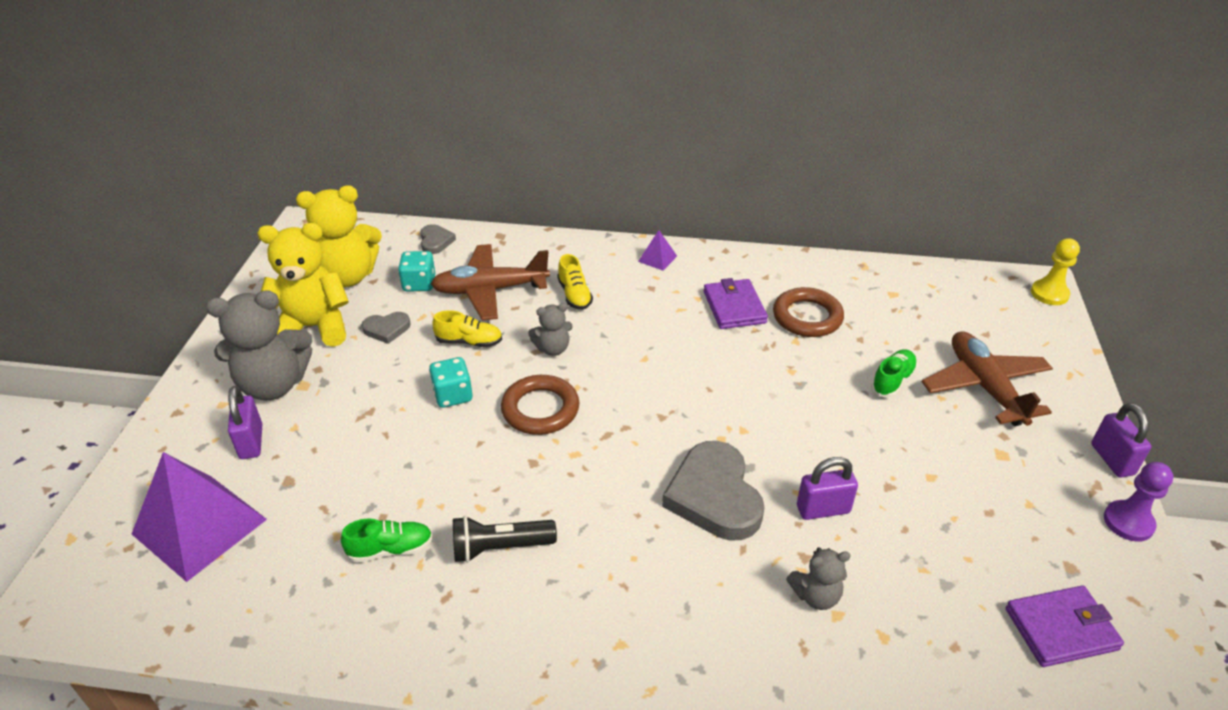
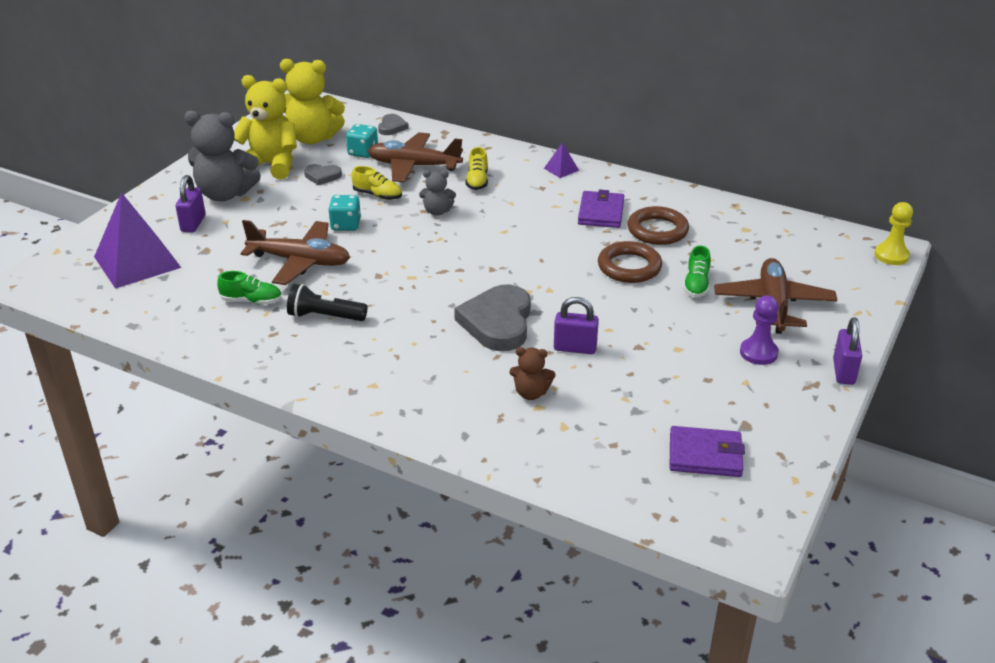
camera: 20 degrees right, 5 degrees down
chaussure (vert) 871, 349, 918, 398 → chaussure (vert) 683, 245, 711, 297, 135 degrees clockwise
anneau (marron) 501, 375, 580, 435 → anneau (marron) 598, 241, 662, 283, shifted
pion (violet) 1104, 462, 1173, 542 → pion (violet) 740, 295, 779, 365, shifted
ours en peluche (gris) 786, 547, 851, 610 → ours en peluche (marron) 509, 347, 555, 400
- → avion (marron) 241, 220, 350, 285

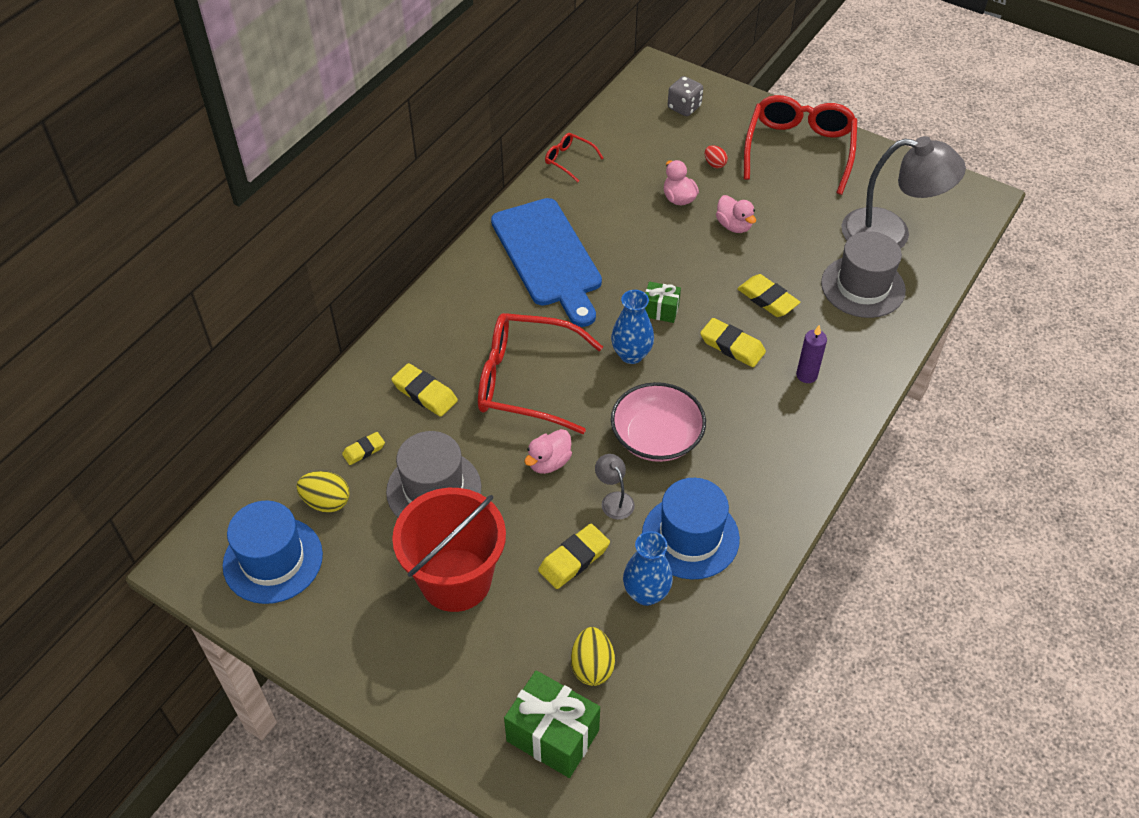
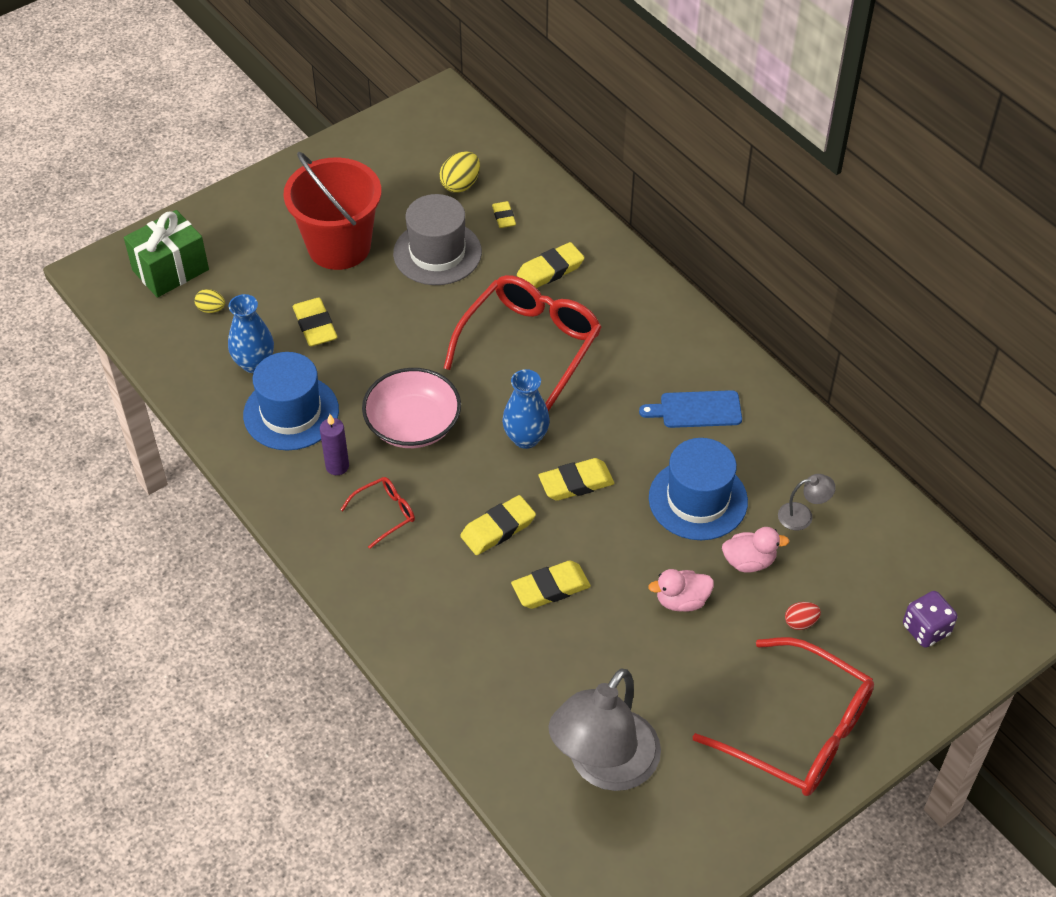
camera: 110 degrees right, 0 degrees up
dé (gris) 668, 76, 703, 116 → dé (violet) 903, 591, 957, 648
lunettes (rouge) 545, 133, 603, 183 → lunettes (rouge) 340, 477, 415, 549, shifted
planche à découper (bleu) 491, 198, 602, 327 → planche à découper (bleu) 639, 390, 742, 428, x0.50
chapeau (gris) 821, 231, 906, 318 → -
cadeau (vert) 645, 282, 681, 323 → gomme (jaune) 538, 458, 614, 501
bougie (violet) 796, 325, 827, 383 → bougie (violet) 320, 414, 349, 475, shifted
canard (rose) 524, 429, 572, 474 → -
lampe (gris) 595, 454, 635, 520 → lampe (gris) 778, 474, 836, 530, shifted
chapeau (bleu) 223, 501, 323, 604 → chapeau (bleu) 649, 438, 748, 540, shifted
œuf (jaune) 571, 627, 615, 686 → œuf (jaune) 195, 289, 225, 313, x0.63

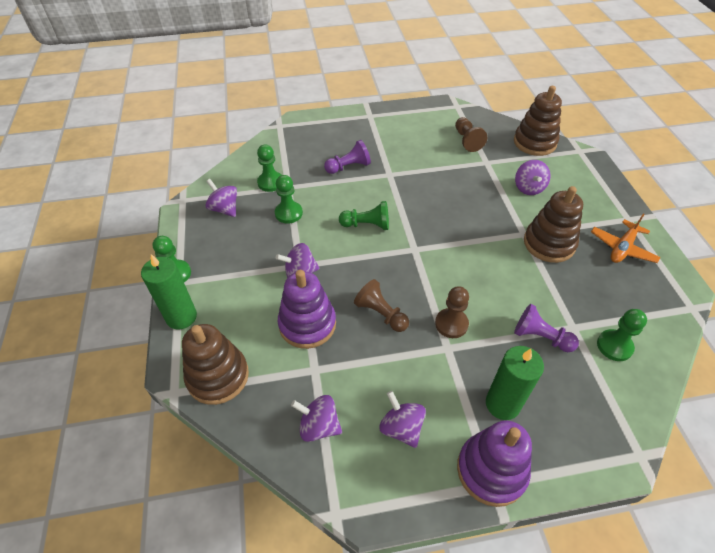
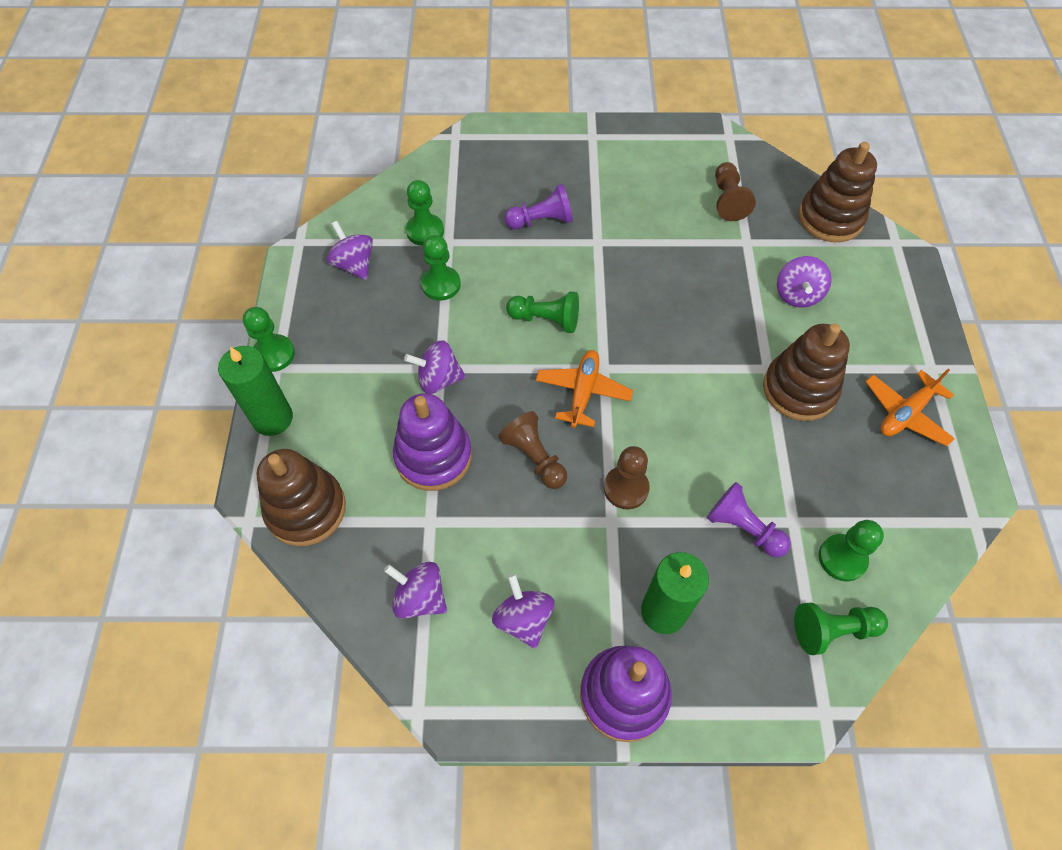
camera: 10 degrees right, 10 degrees up
- → avion (orange) 536, 350, 633, 428
- → pion (vert) 794, 603, 888, 655

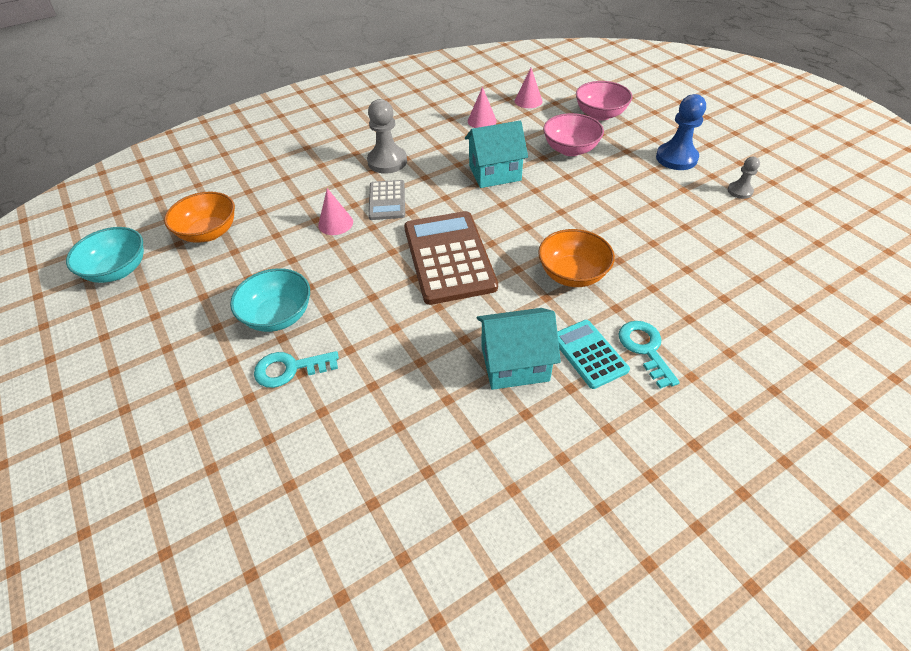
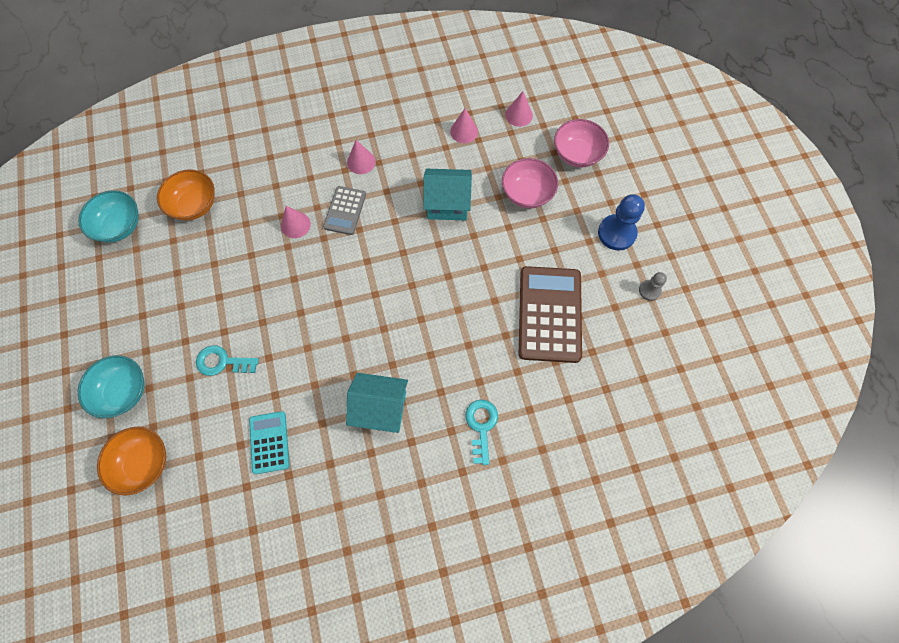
camera: 15 degrees right, 20 degrees up
pion (gris) 367, 99, 407, 174 → cône (rose) 347, 140, 375, 174
calculatrice (marron) 404, 211, 498, 305 → calculatrice (marron) 519, 266, 582, 363, shifted
bol (orange) 538, 229, 615, 287 → bol (orange) 97, 427, 166, 496, shifted
bol (turquoise) 230, 268, 310, 332 → bol (turquoise) 78, 355, 145, 418, shifted
calculatrice (turquoise) 557, 320, 630, 389 → calculatrice (turquoise) 249, 411, 289, 474, shifted

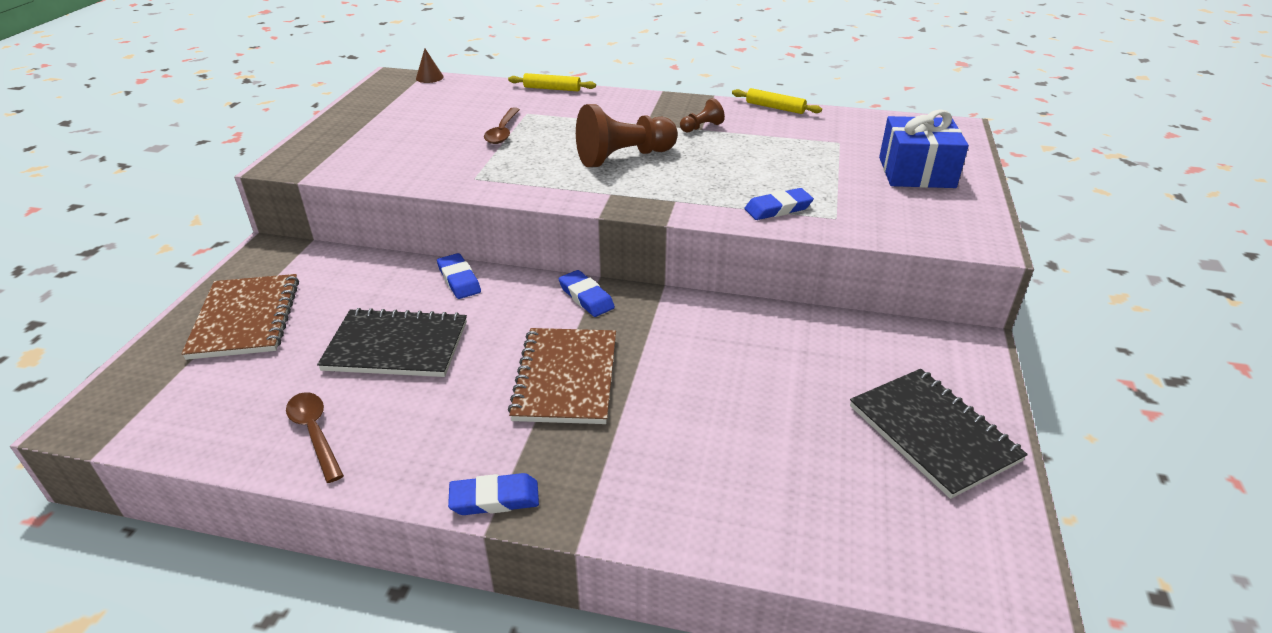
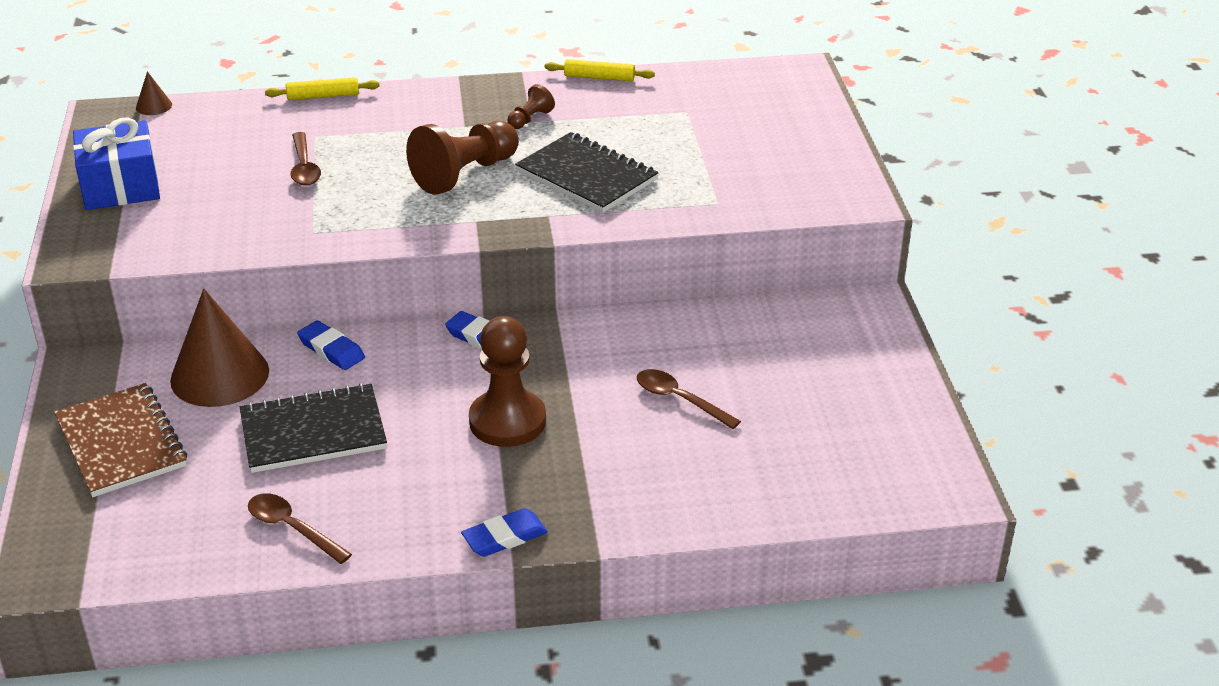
camera: 20 degrees left, 0 degrees up
cadeau (bleu) 879, 109, 969, 188 → cadeau (bleu) 73, 118, 160, 210, shifted
gomme (bleu) 744, 188, 814, 220 → -
carnet (marron) 508, 328, 616, 424 → pion (marron) 469, 316, 546, 447
carnet (noir) 850, 369, 1028, 499 → carnet (noir) 515, 132, 658, 213, shifted
- → cône (marron) 170, 289, 269, 407
- → cuillère (marron) 637, 369, 741, 429

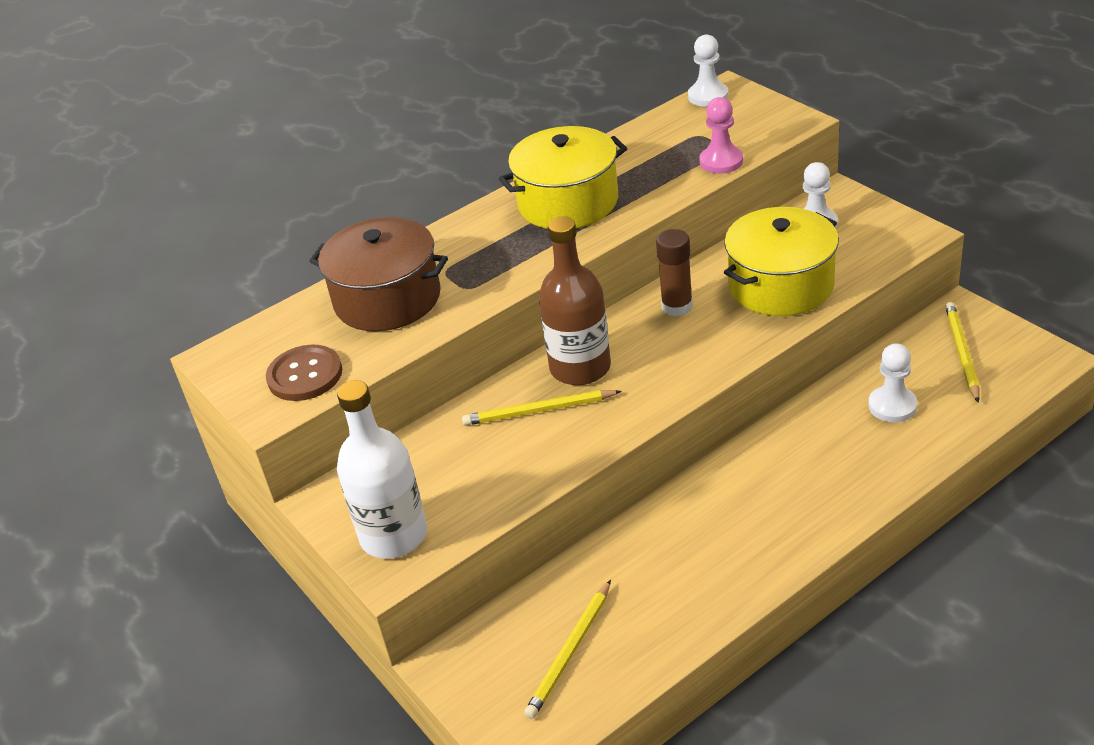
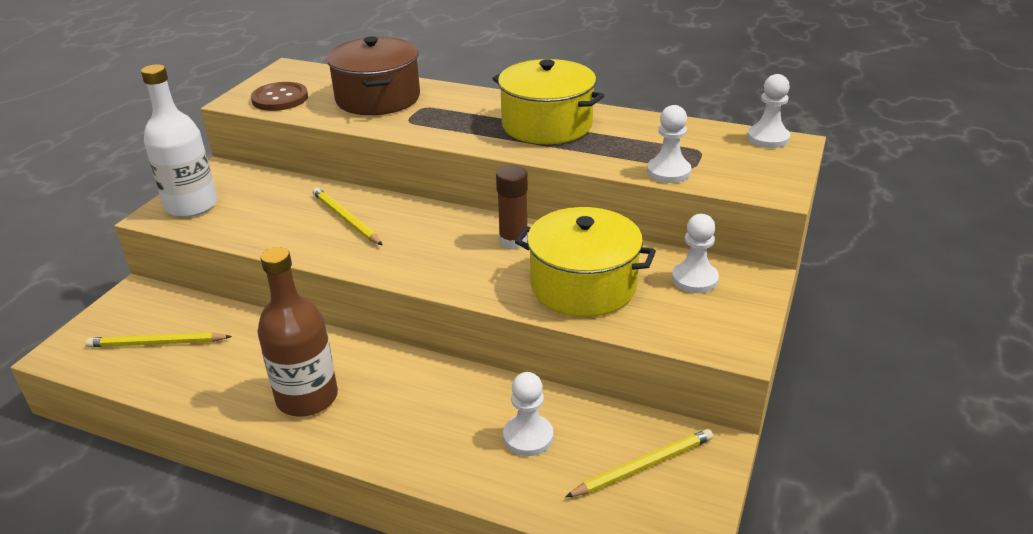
camera: 55 degrees right, 5 degrees down
pion (rose) 699, 97, 743, 174 → pion (blanc) 647, 105, 691, 183
bouteille (marron) 539, 216, 611, 385 → bouteille (marron) 258, 247, 338, 417, shifted

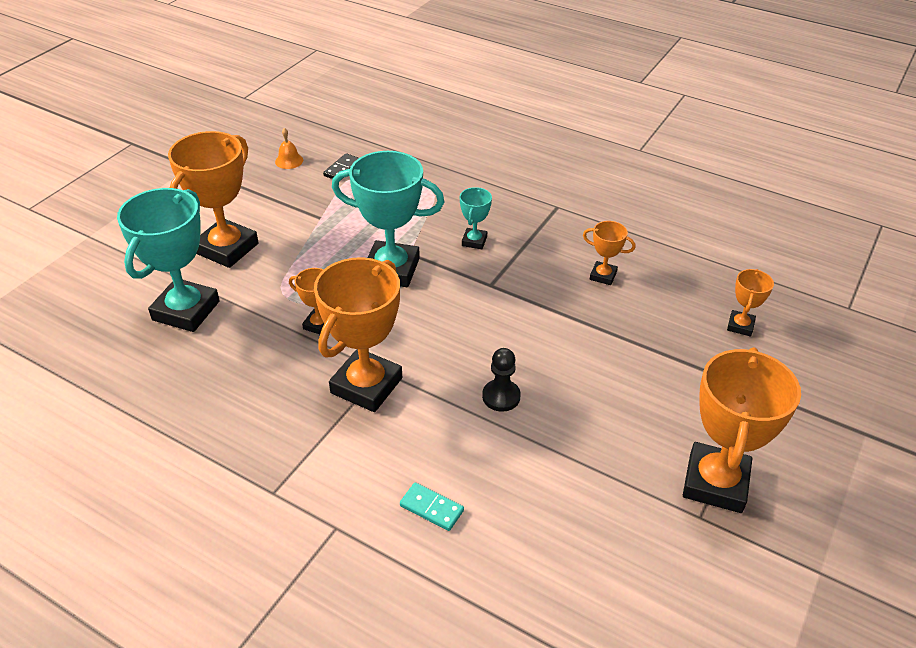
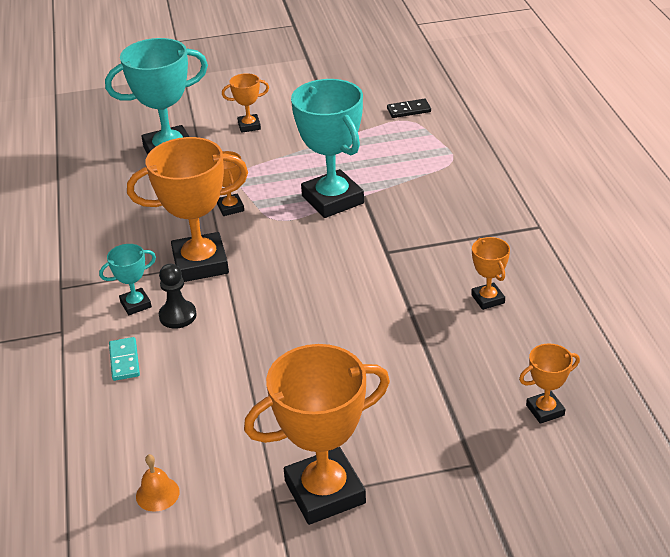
camera: 50 degrees right, 5 degrees down
cloche (orange) 275, 128, 303, 169 → cloche (orange) 136, 454, 180, 512, shifted
trophée (orange) 168, 131, 259, 268 → trophée (orange) 222, 73, 269, 133, x0.48
trophée (turquoise) 460, 187, 492, 249 → trophée (turquoise) 99, 244, 156, 315, shifted
pion (noir) 482, 348, 521, 412 → pion (noir) 159, 264, 197, 328, shifted

